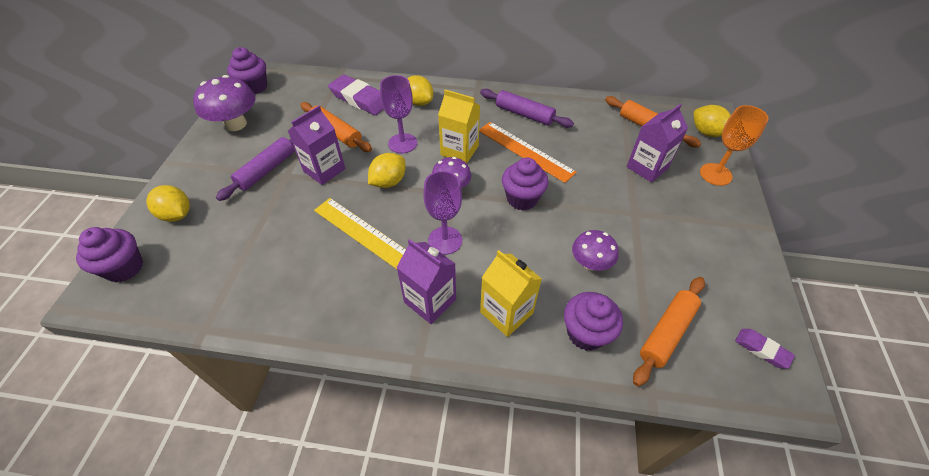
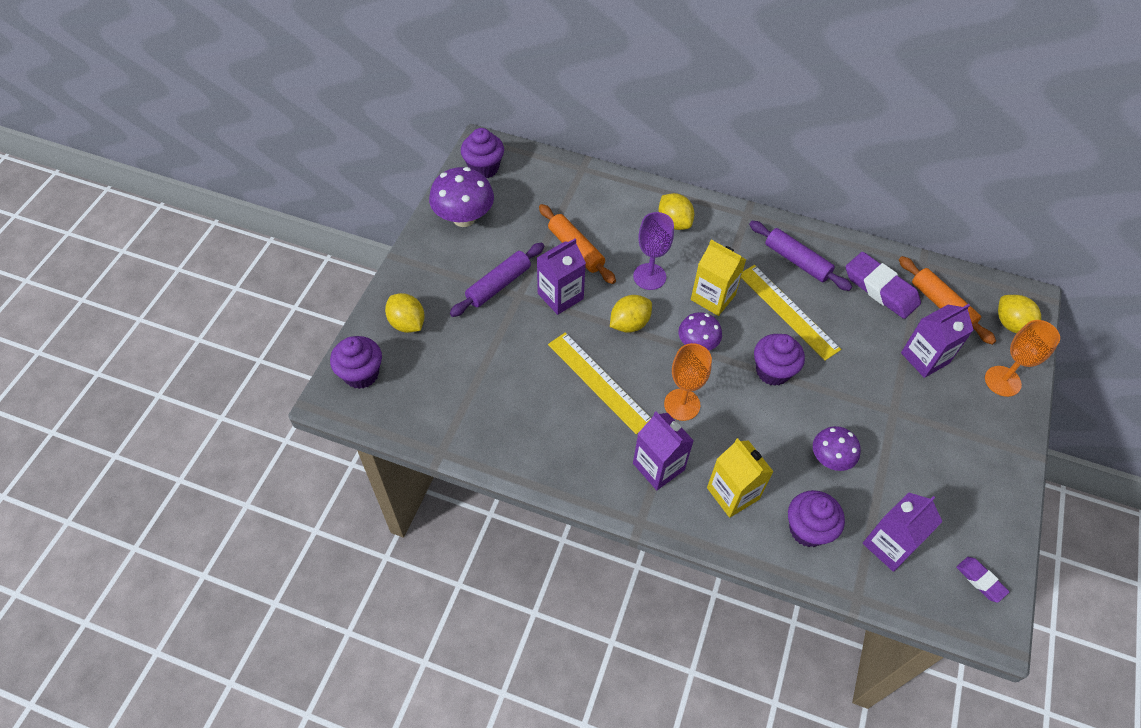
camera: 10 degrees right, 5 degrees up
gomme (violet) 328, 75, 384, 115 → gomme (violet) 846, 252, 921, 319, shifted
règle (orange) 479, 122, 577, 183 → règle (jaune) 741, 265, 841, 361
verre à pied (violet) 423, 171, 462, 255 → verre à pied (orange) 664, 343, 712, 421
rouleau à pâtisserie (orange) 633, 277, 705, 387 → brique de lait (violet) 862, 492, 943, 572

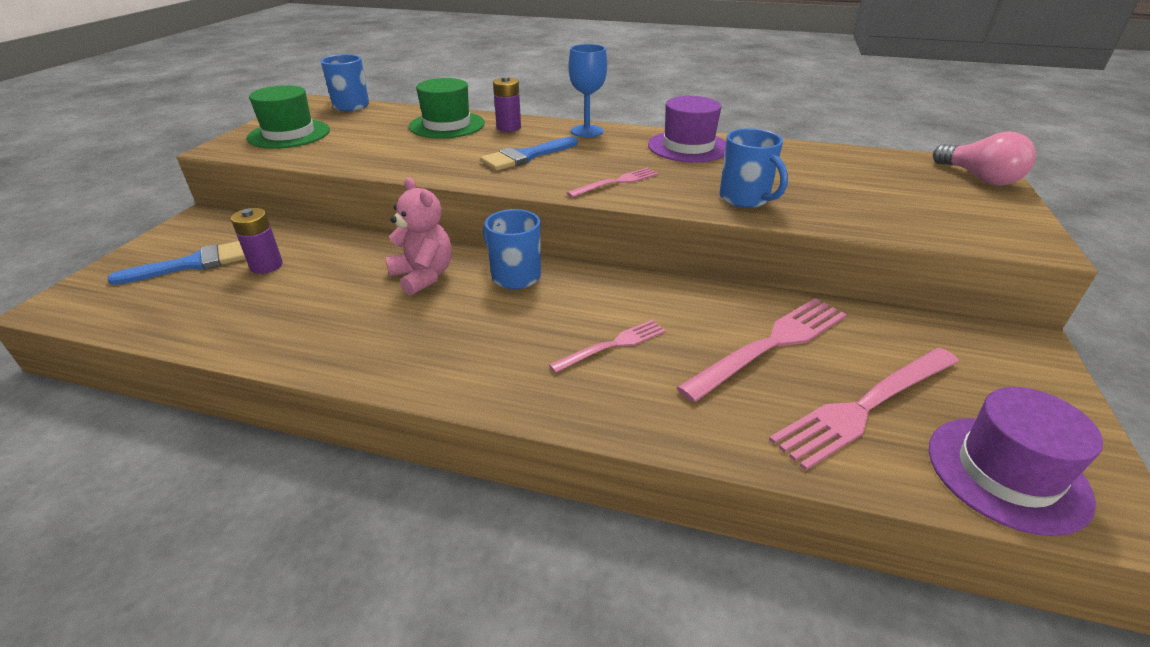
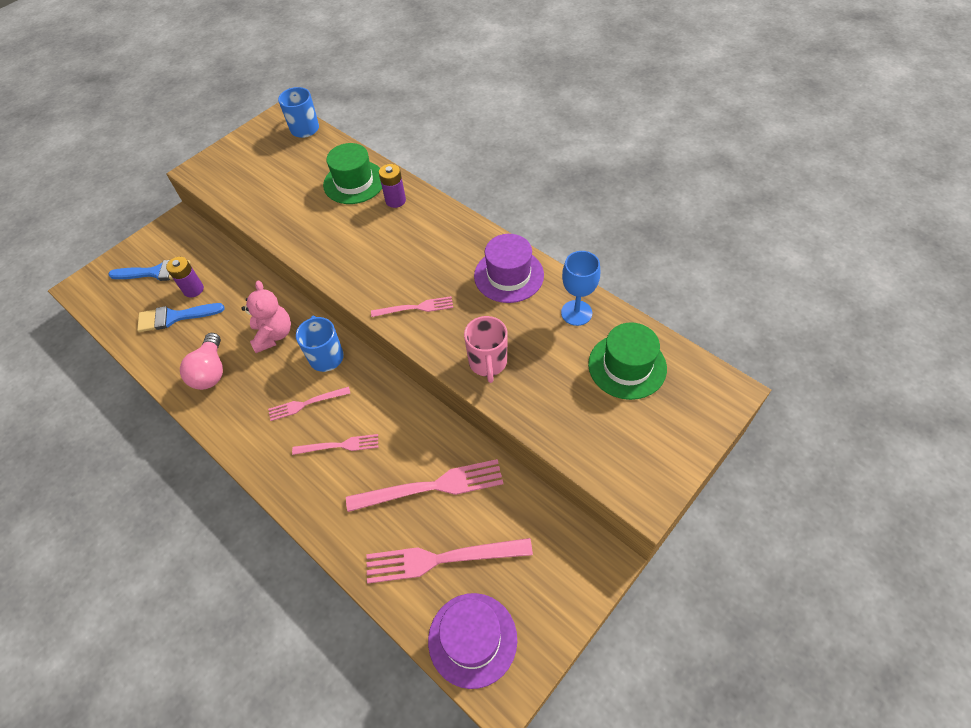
camera: 30 degrees right, 20 degrees up
verre à pied (bleu) 568, 44, 607, 137 → verre à pied (bleu) 561, 251, 600, 326, shifted
chapeau (vert) 247, 85, 330, 149 → chapeau (vert) 588, 322, 667, 400, shifted
tasse (bleu) 719, 128, 788, 208 → tasse (rose) 464, 316, 507, 383
ampoule (rose) 933, 131, 1036, 186 → ampoule (rose) 180, 333, 223, 390, shifted
pinceau (bleu) 480, 136, 578, 171 → pinceau (bleu) 137, 303, 224, 332, shifted
- → fourchette (rose) 268, 387, 350, 421

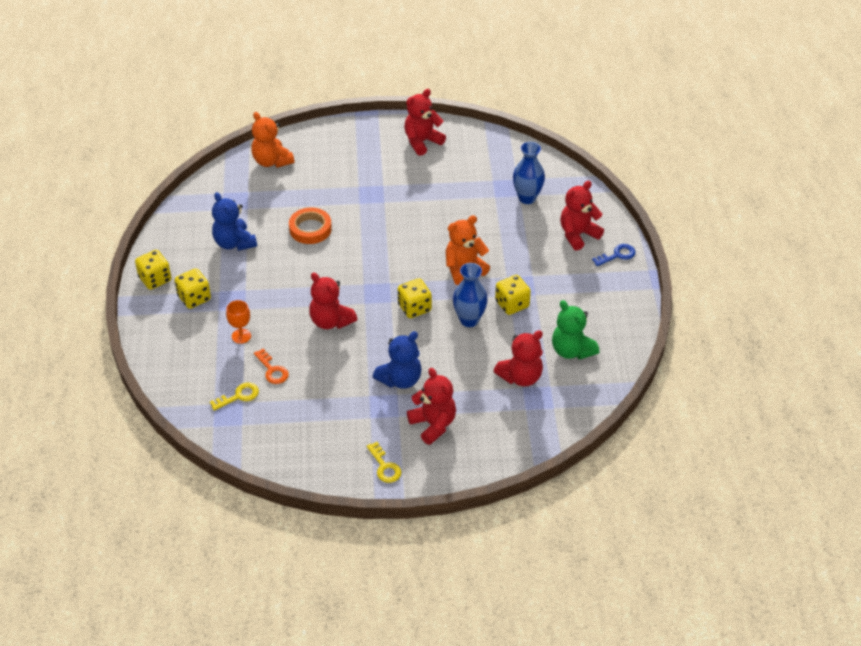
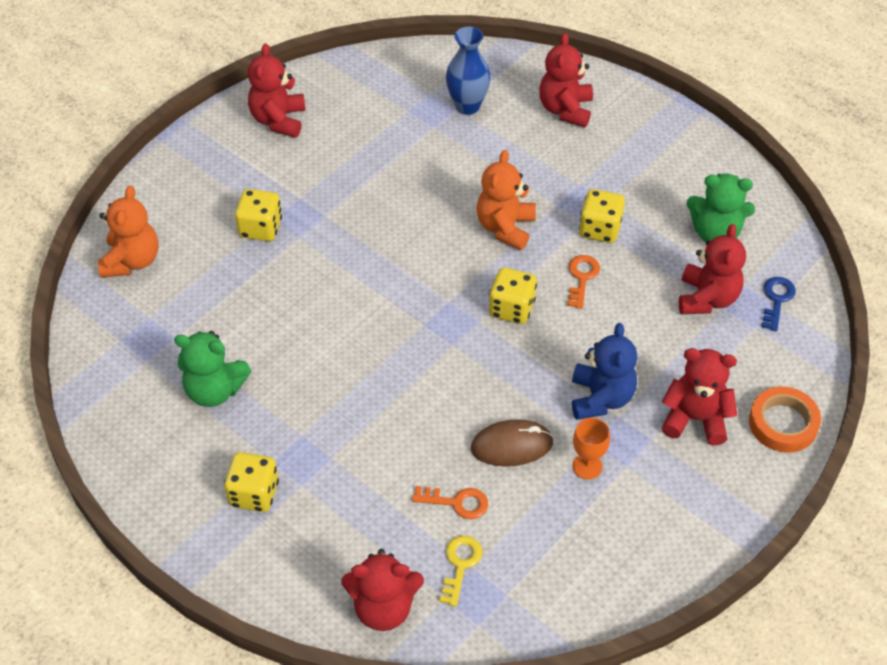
camera: 45 degrees left, 5 degrees up
ours en peluche (orange) 251, 112, 294, 168 → ours en peluche (orange) 98, 186, 158, 277, 90 degrees counterclockwise
ours en peluche (bleu) 212, 192, 257, 251 → ours en peluche (vert) 174, 331, 251, 407
ruban adhésif (orange) 289, 207, 332, 244 → ruban adhésif (orange) 749, 387, 821, 453, shifted
clé (bleu) 592, 244, 636, 266 → clé (bleu) 761, 277, 796, 331, shifted
dé (jaune) 135, 250, 171, 290 → dé (jaune) 235, 189, 282, 241, shifted
vase (bleu) 453, 263, 488, 327 → clé (orange) 567, 255, 600, 309
ours en peluche (rouge) 309, 272, 357, 329 → ours en peluche (rouge) 342, 549, 424, 631, shifted
verre à pied (orange) 226, 300, 251, 344 → verre à pied (orange) 572, 418, 610, 480, shifted
clé (jaune) 367, 442, 402, 483 → -
- → souris (marron) 471, 419, 554, 467

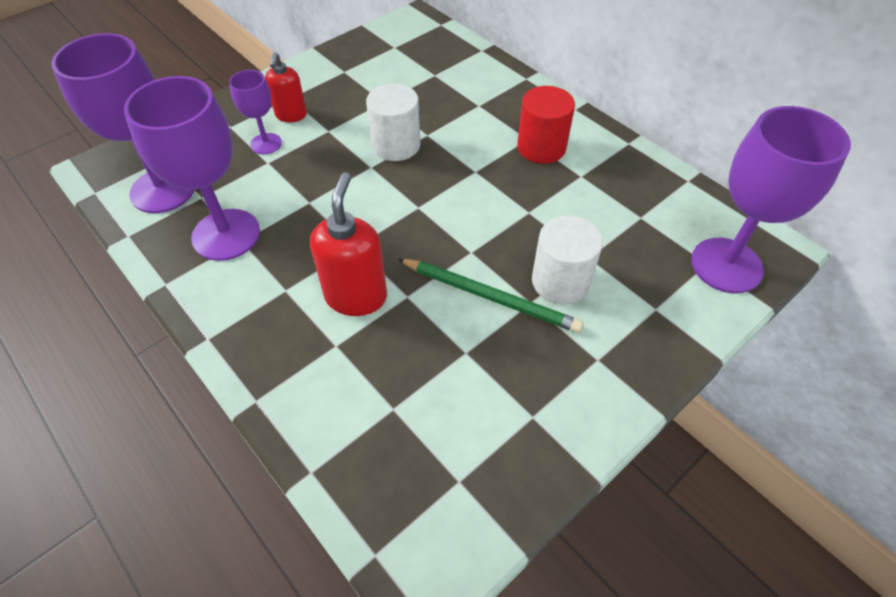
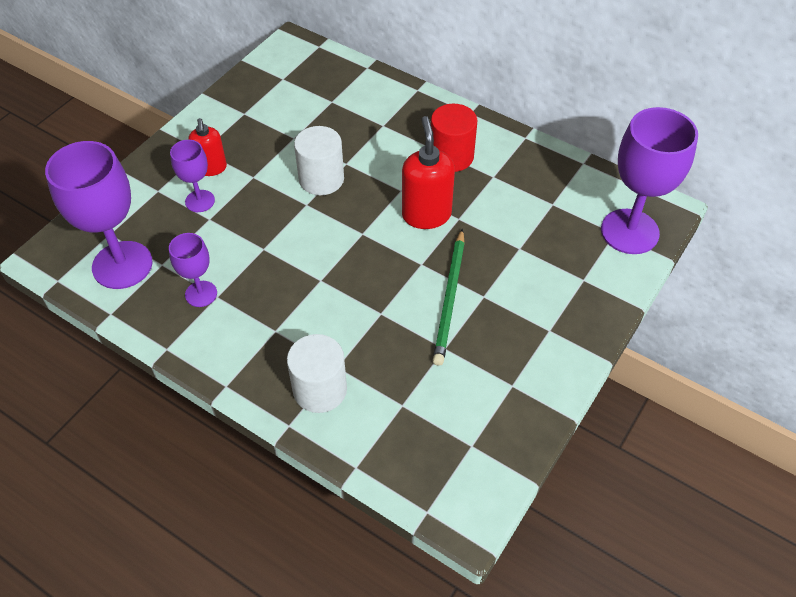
camera: 15 degrees left, 0 degrees up
verre à pied (violet) 124, 76, 260, 261 → verre à pied (violet) 169, 233, 217, 307, x0.52
distributeur de savon (rouge) 310, 172, 387, 316 → distributeur de savon (rouge) 402, 116, 455, 229, shifted
cylindre (blanc) 532, 215, 603, 304 → cylindre (blanc) 287, 334, 347, 413, shifted
crayon (vert) 399, 259, 583, 333 → crayon (vert) 433, 229, 465, 366, 90 degrees clockwise

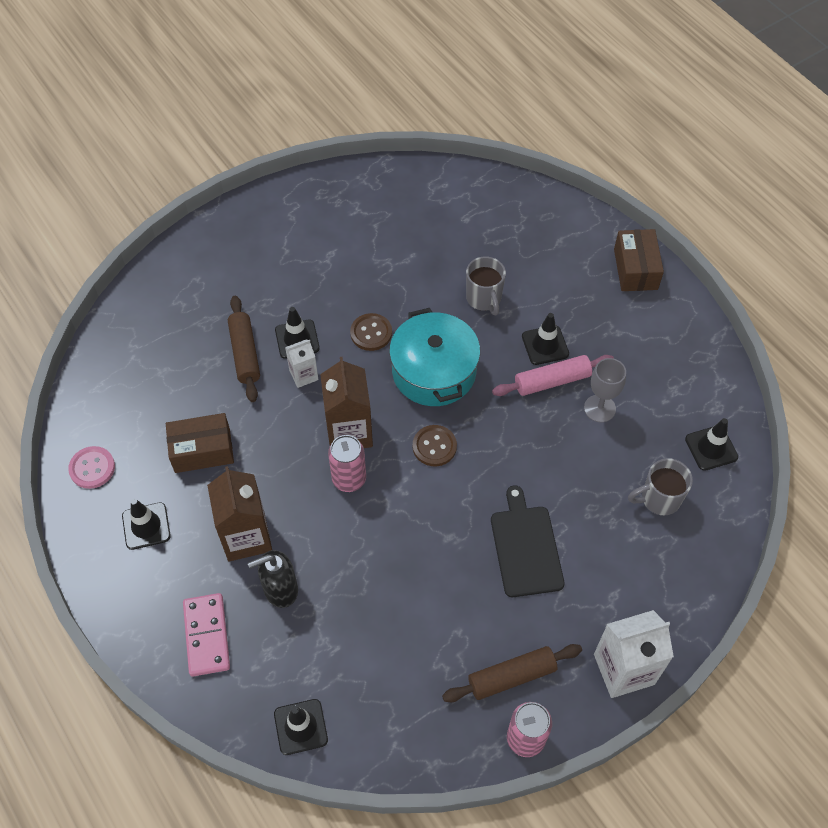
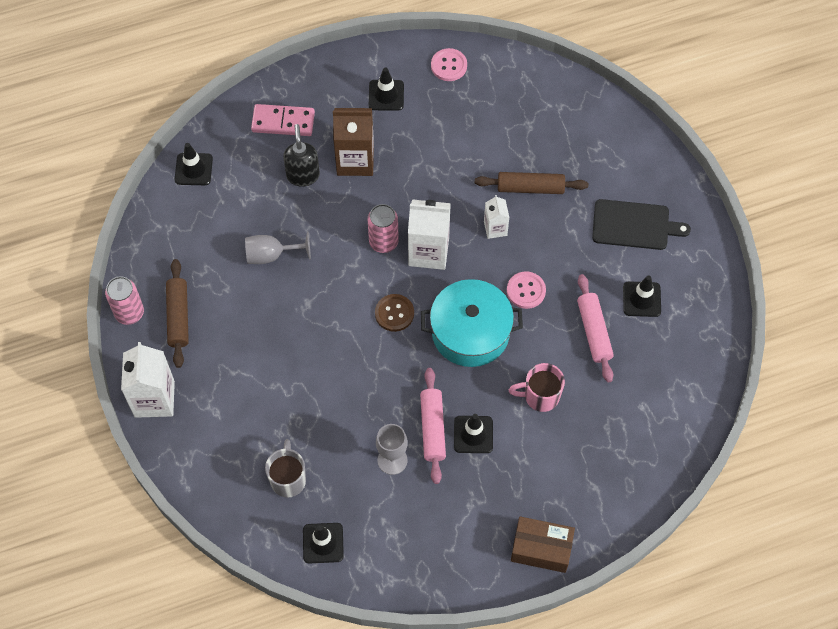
camera: 105 degrees right, 5 degrees up
tasse (gris) 466, 257, 506, 315 → tasse (rose) 509, 363, 565, 412
cône de chantier (noir) 275, 307, 320, 359 → cône de chantier (noir) 623, 275, 661, 317, shifted
bouton (marron) 350, 313, 392, 351 → bouton (rose) 507, 272, 546, 309
brique de lait (marron) 320, 357, 373, 448 → brique de lait (blanc) 408, 199, 451, 270
boîte (marron) 166, 413, 234, 473 → -
planche à découper (noir) 491, 485, 565, 597 → planche à découper (noir) 592, 199, 691, 250, shifted
- → verre à pied (gris) 245, 231, 311, 264
- → rouleau à pâtisserie (rose) 577, 274, 614, 383

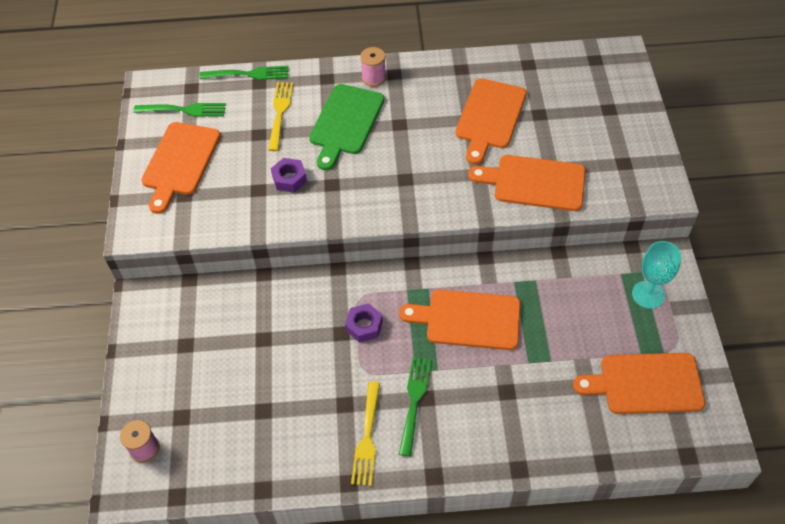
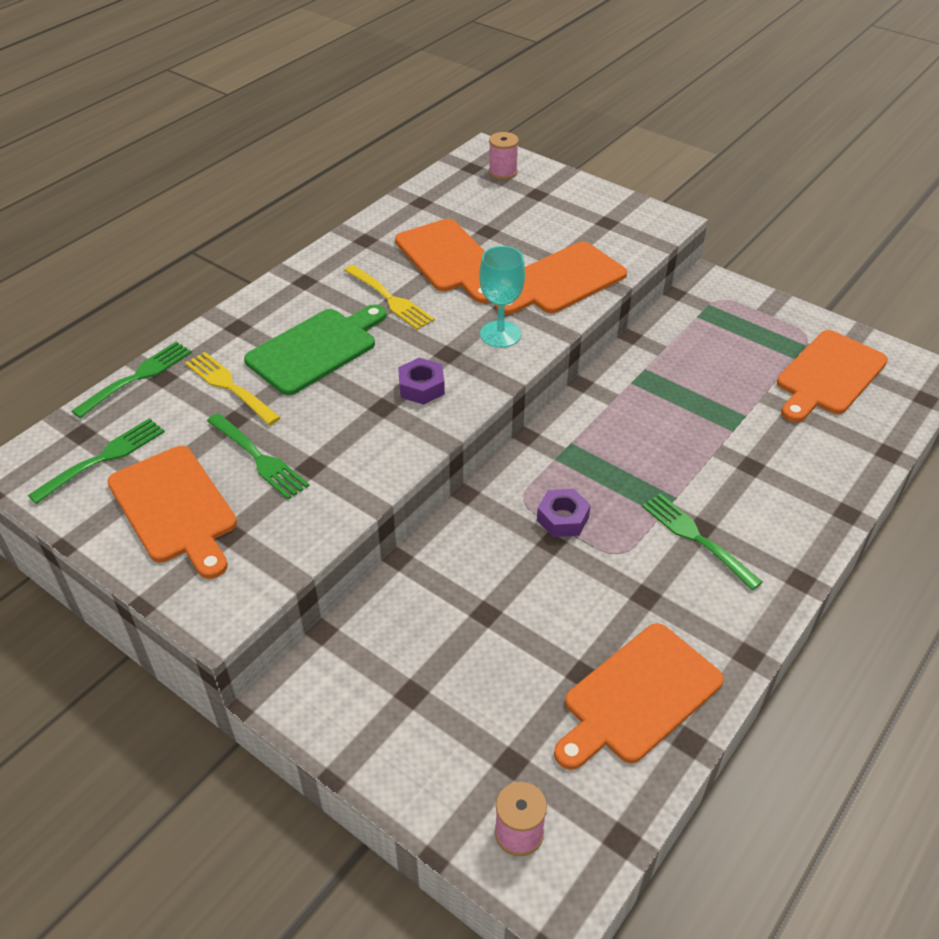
camera: 50 degrees left, 10 degrees down
bobine (rose) 360, 47, 386, 87 → bobine (rose) 489, 132, 519, 180, shifted
planche à découper (vert) 309, 84, 385, 170 → planche à découper (vert) 244, 304, 386, 395, 105 degrees counterclockwise
écrou (violet) 271, 158, 307, 193 → écrou (violet) 398, 358, 445, 405, shifted
verre à pied (turquoise) 632, 241, 682, 309 → verre à pied (turquoise) 479, 246, 525, 348, shifted
planche à découper (orange) 399, 290, 521, 350 → planche à découper (orange) 554, 623, 724, 770, shifted
fourchette (jaune) 351, 381, 380, 486 → fourchette (jaune) 344, 265, 435, 330, shifted
- → fourchette (vert) 207, 413, 310, 500

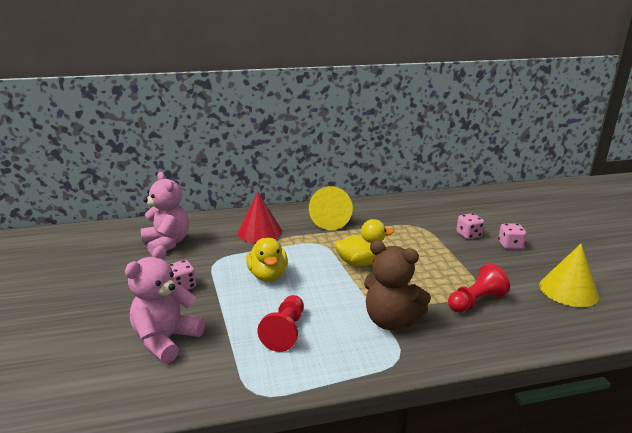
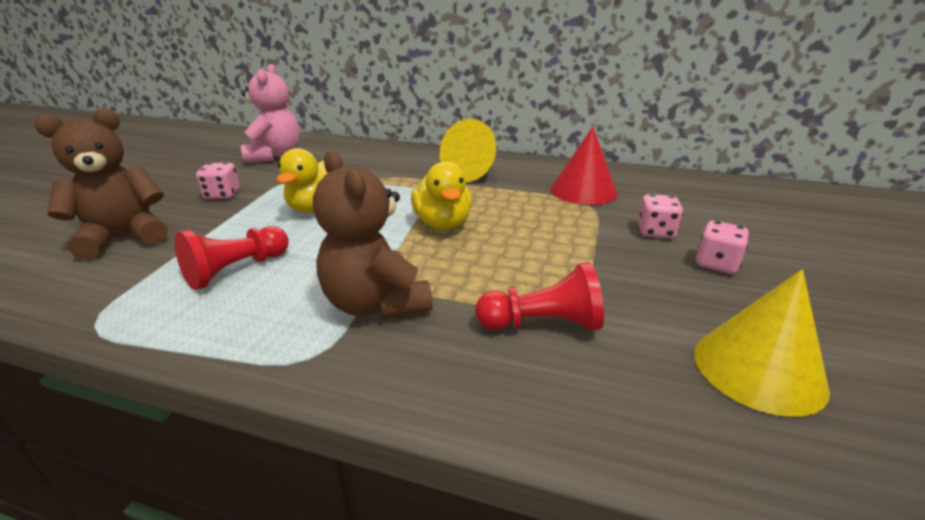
camera: 30 degrees right, 5 degrees up
cône (rouge) 238, 192, 282, 243 → cône (rouge) 551, 126, 617, 205, shifted
canard (jaune) 334, 219, 394, 267 → canard (jaune) 411, 161, 472, 230, 60 degrees clockwise
ours en peluche (rose) 125, 245, 205, 363 → ours en peluche (marron) 34, 108, 168, 259

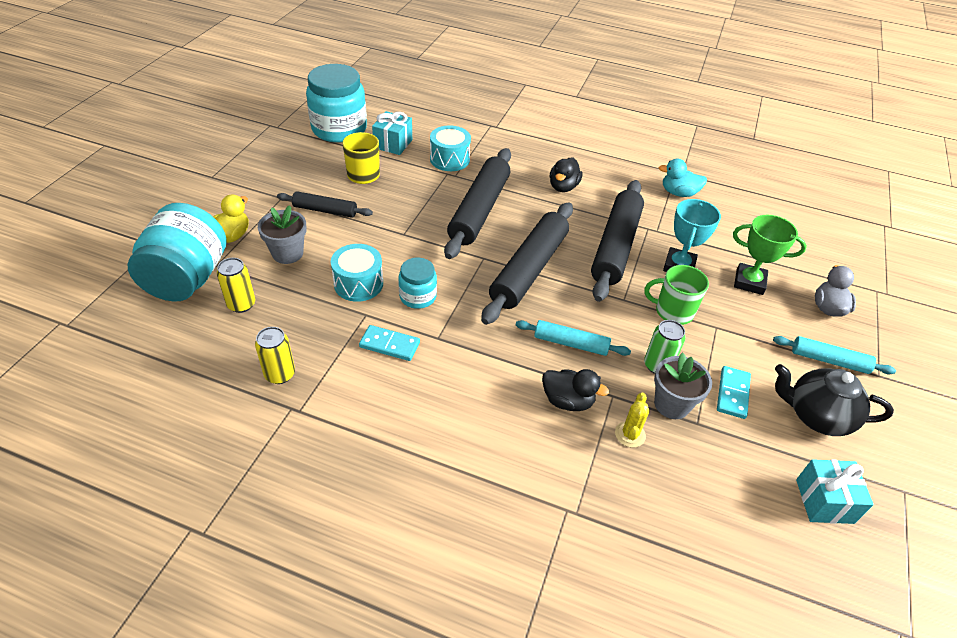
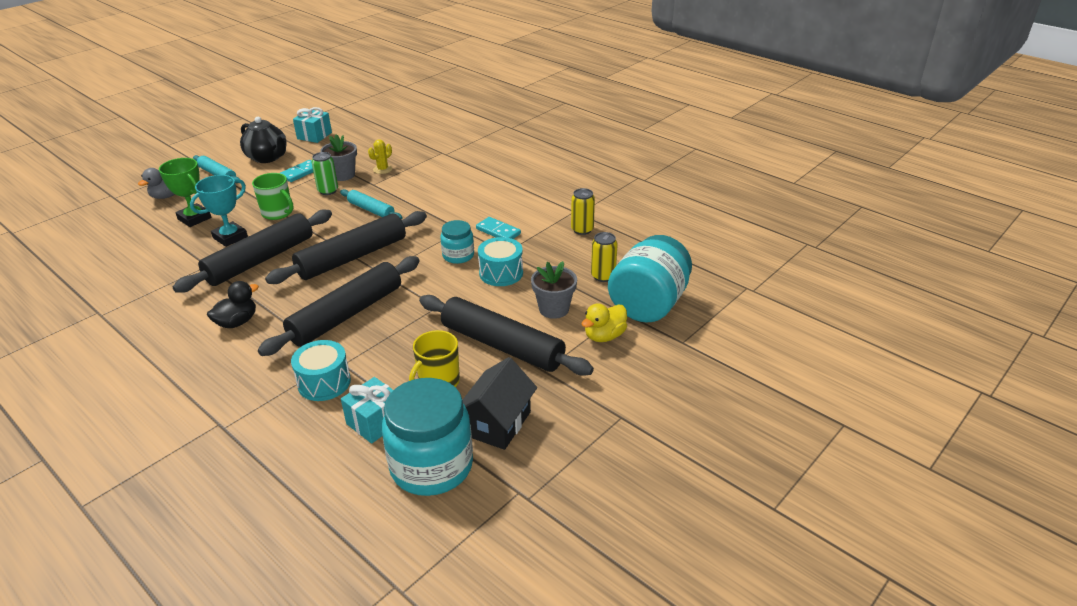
camera: 155 degrees left, 10 degrees down
canard (turquoise) 659, 159, 707, 197 → -
rouleau à pâtisserie (noir) 277, 191, 373, 218 → rouleau à pâtisserie (noir) 419, 295, 594, 376, x1.86
canard (noir) 542, 369, 609, 411 → -
- → maison (noir) 463, 357, 537, 450

